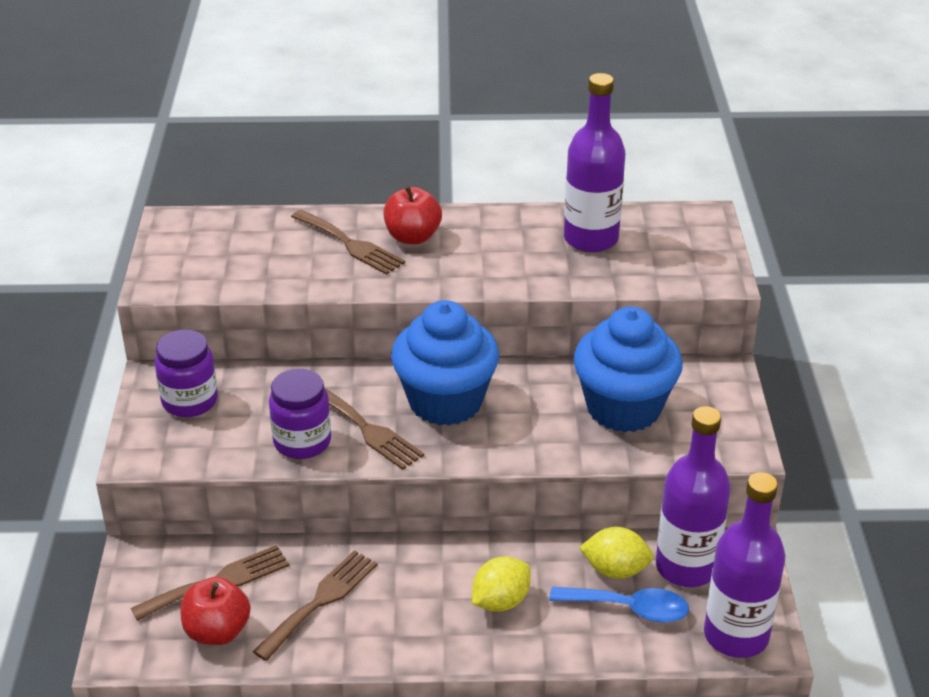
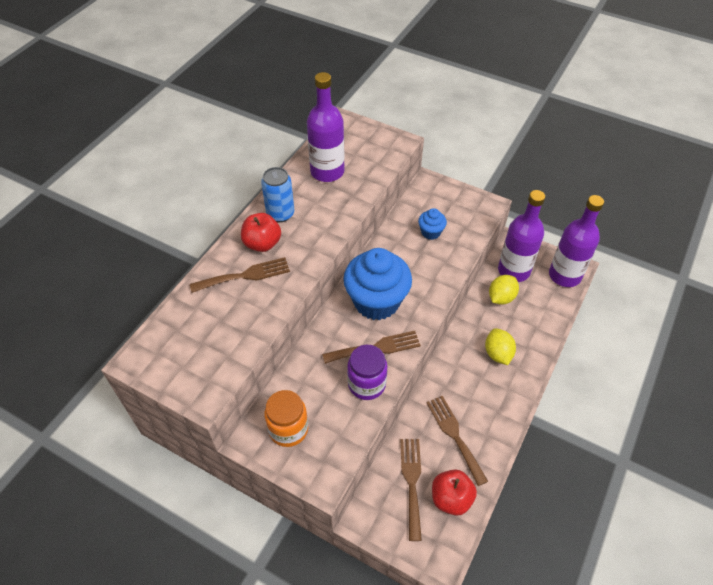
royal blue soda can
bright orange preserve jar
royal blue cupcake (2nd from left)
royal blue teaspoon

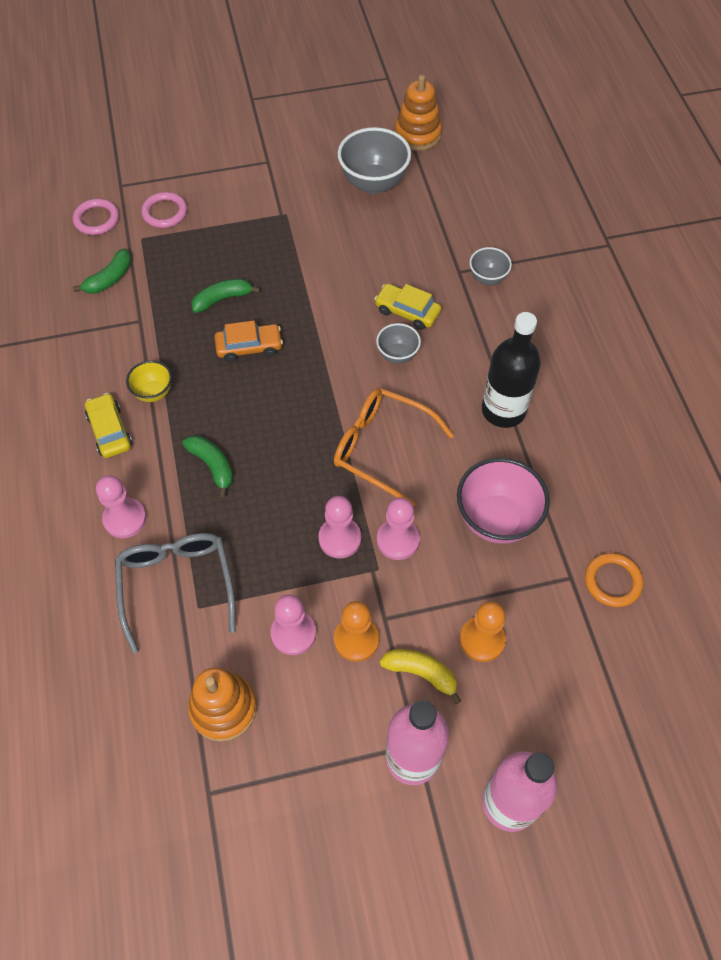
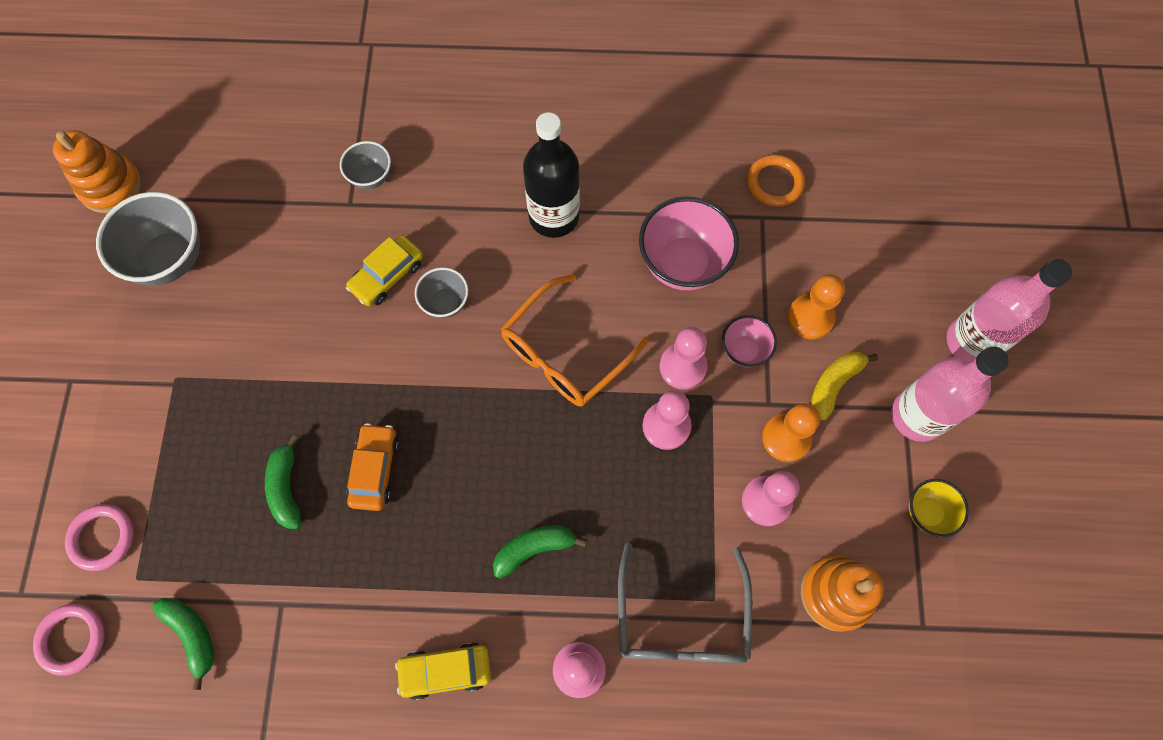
grey spectacles
rose-pink bowl (2nd from left)
bright yellow bowl

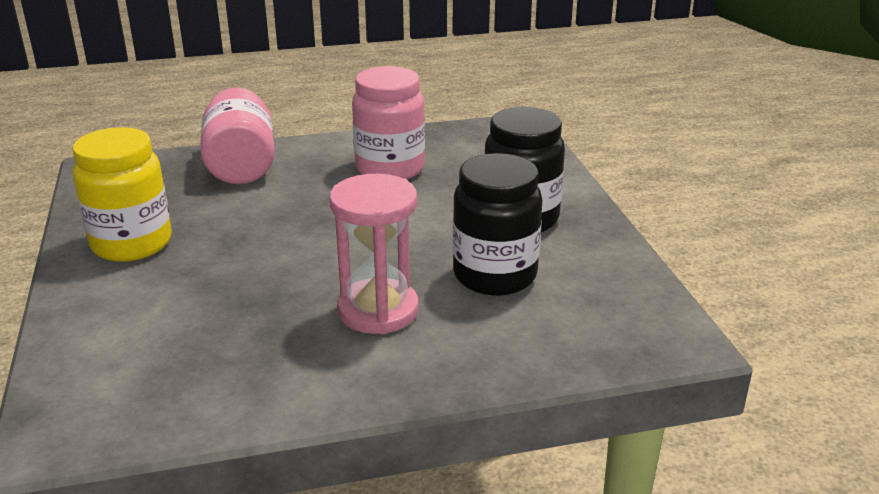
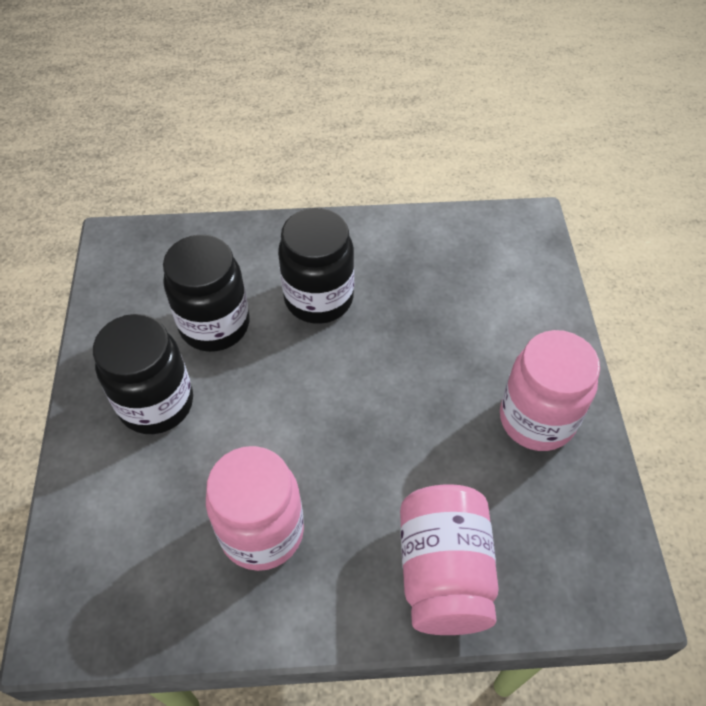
black preserve jar (3rd from left)
rose-pink preserve jar (3rd from left)

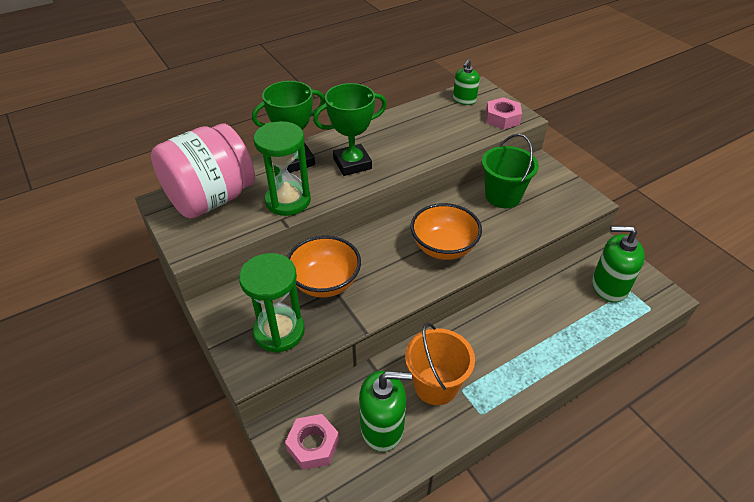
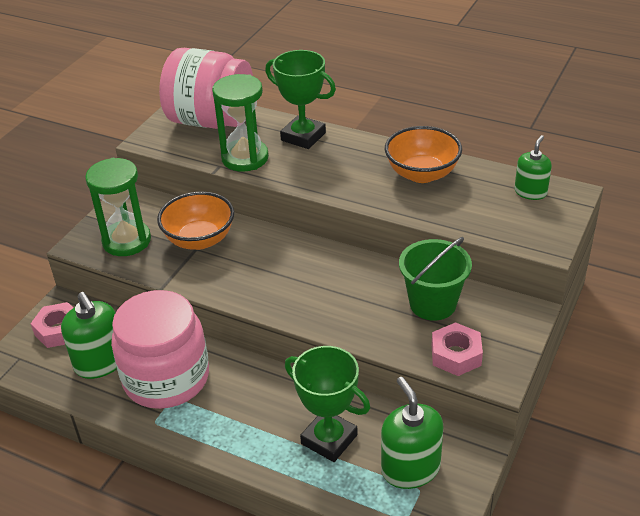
rose-pink preserve jar (1st from left)
leaf-green trophy (2nd from left)
bright orange bowl (2nd from left)
rose-pink hex nut (2nd from left)
leaf-green pump bottle (3rd from left)

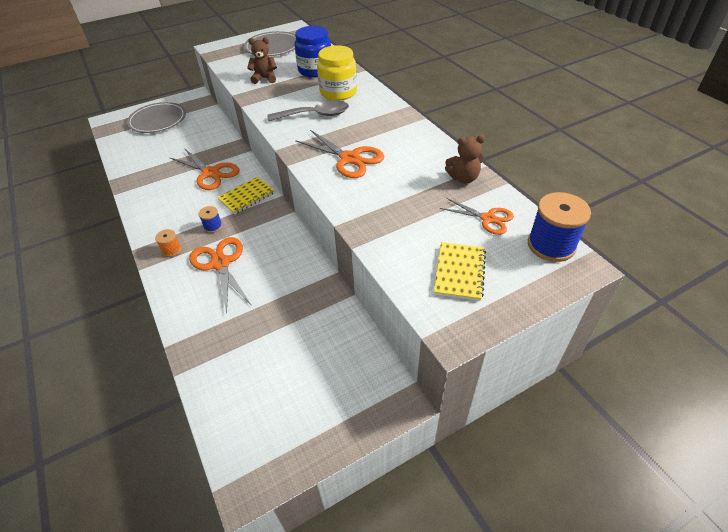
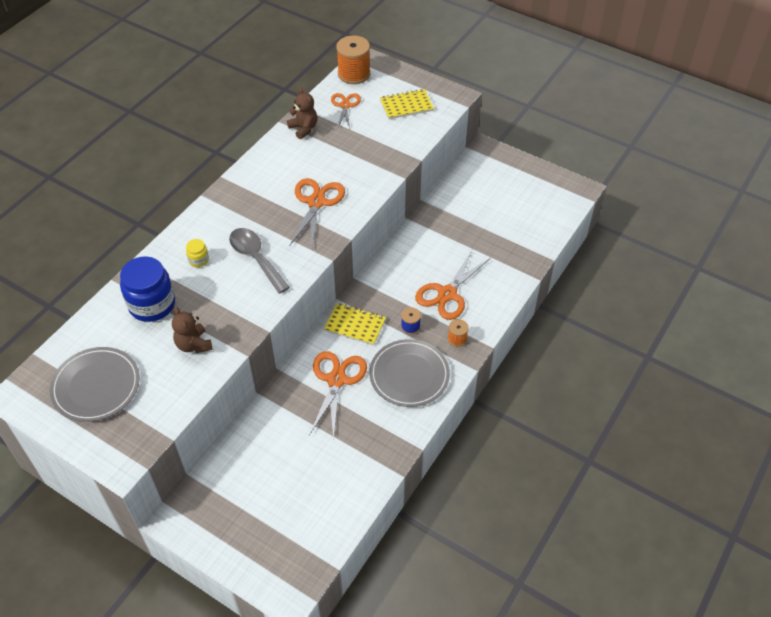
bright yellow preserve jar
bright orange spool (1st from left)
grey flat dish (2nd from left)

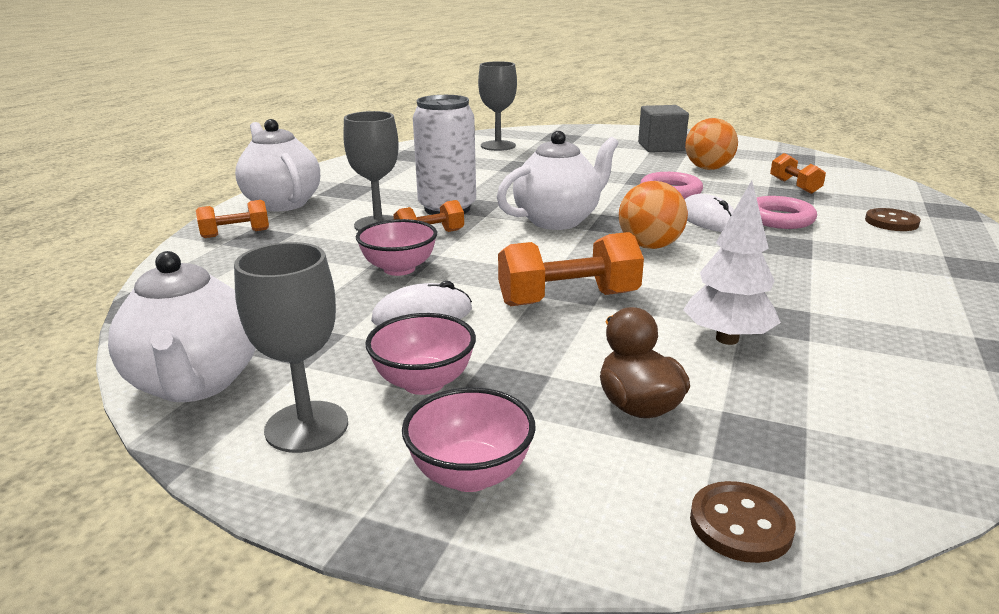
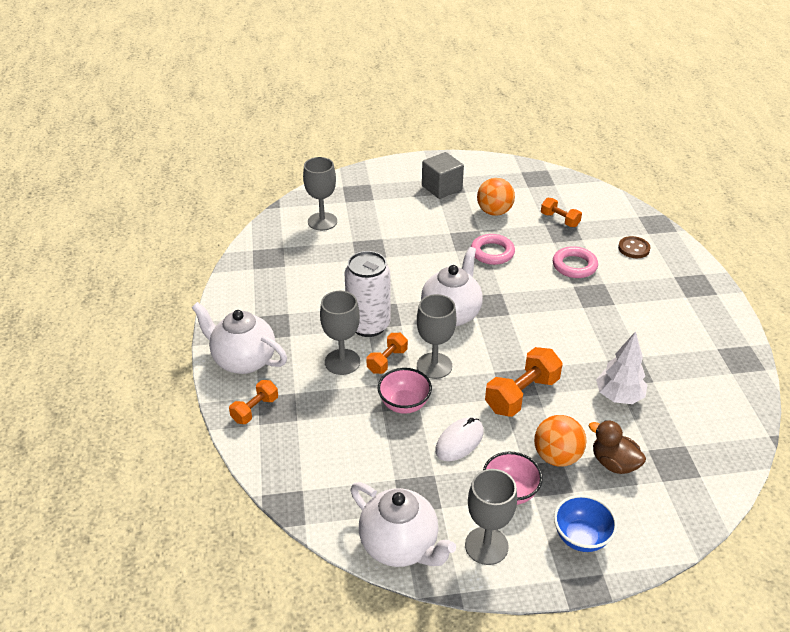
grey goblet (3rd from left)
bright orange ball (2nd from left)
royal blue bowl
white mouse (2nd from left in the first image)
brown shirt button (1st from left in the first image)

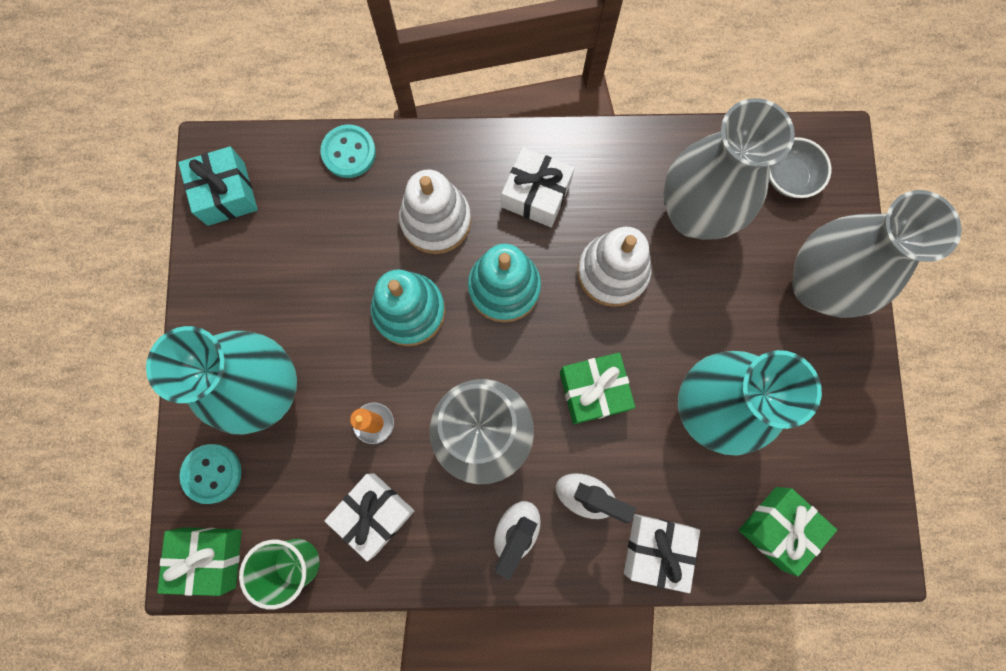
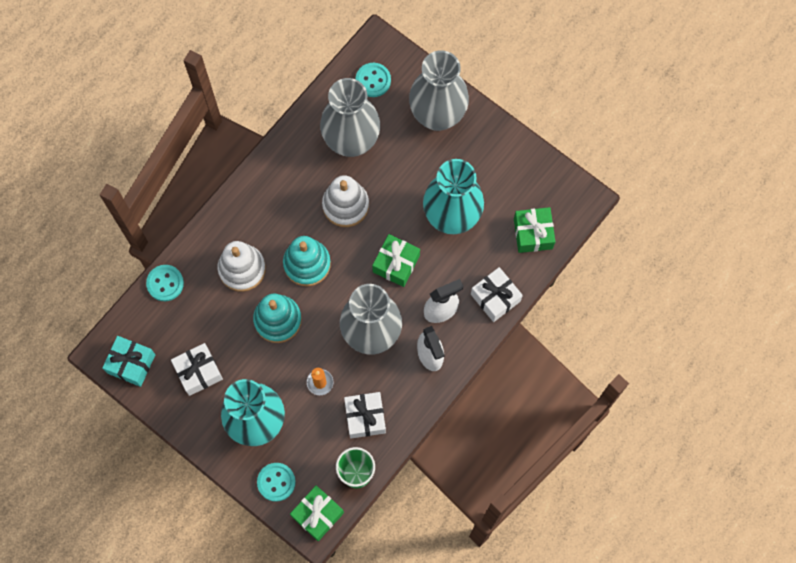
white gift (1st from left)
aqua shirt button (3rd from left)

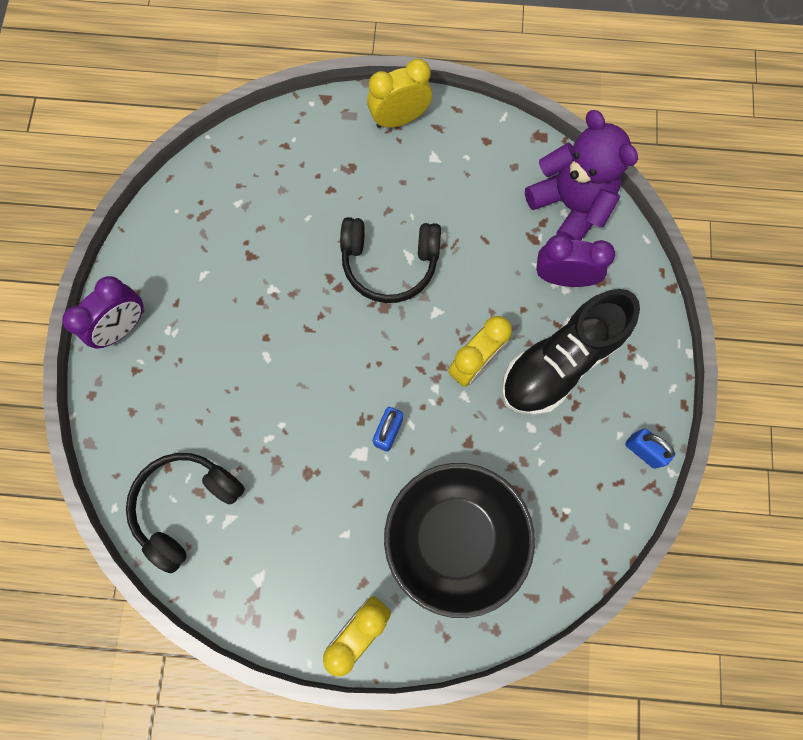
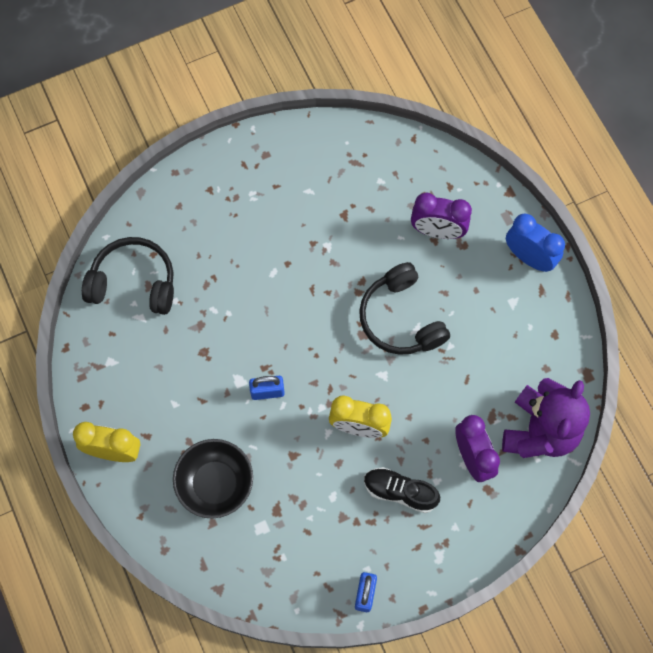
black bowl
black shoe
purple bedside clock (1st from left)
royal blue bedside clock

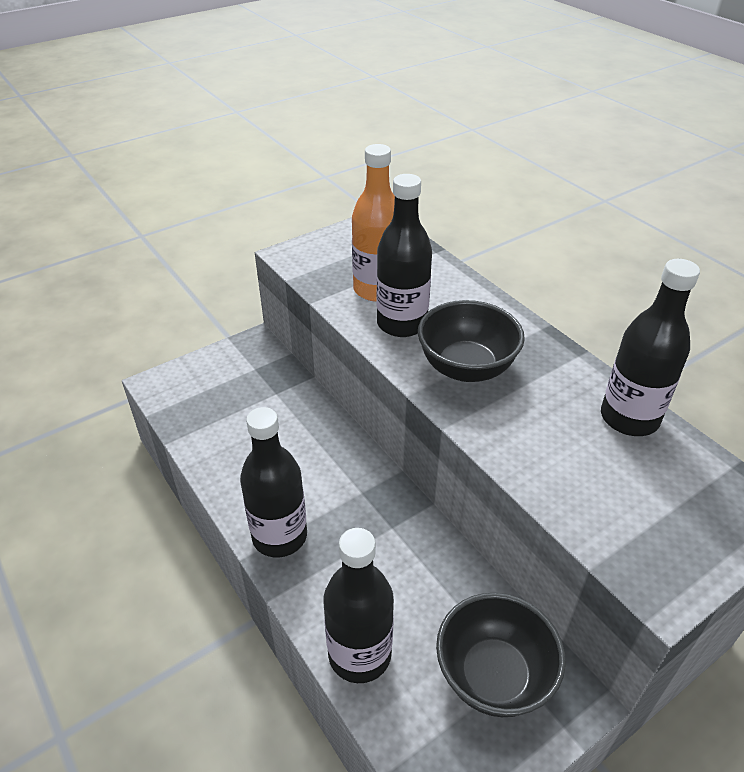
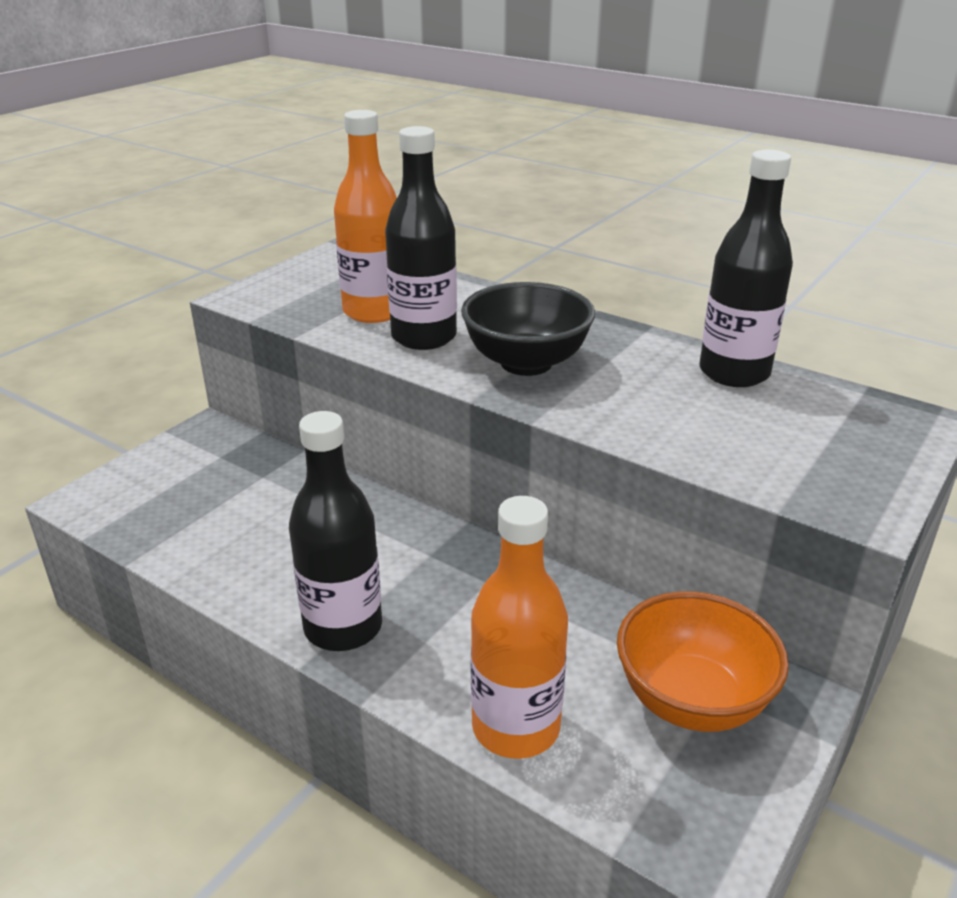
bright orange flask (2nd from left)
bright orange bowl

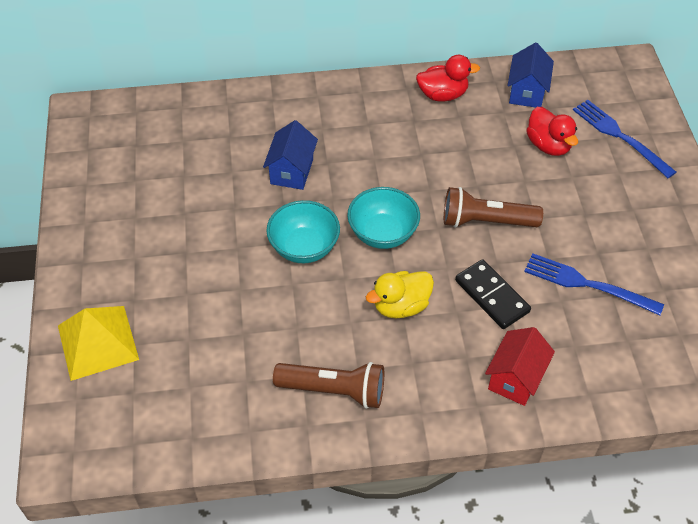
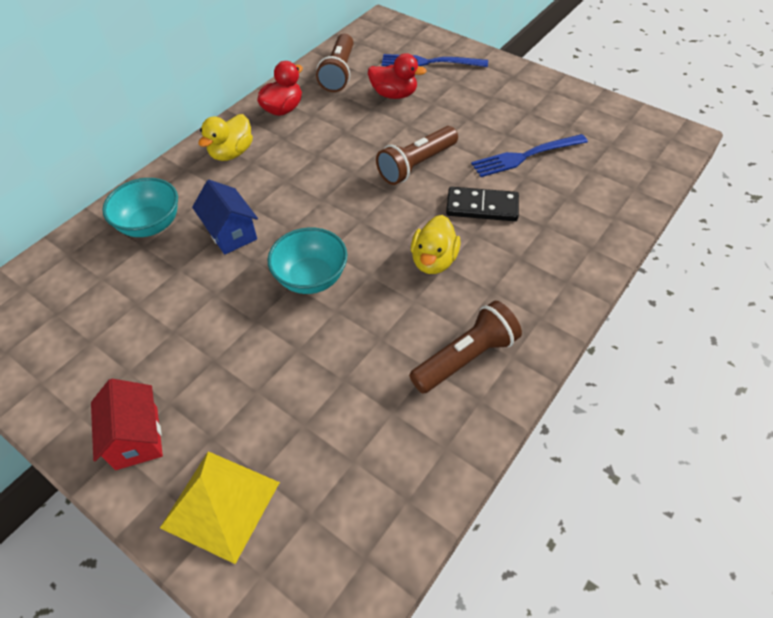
scarlet house
aqua bowl (1st from left)
bright yellow duck (1st from left)
brown pocket torch (1st from left)

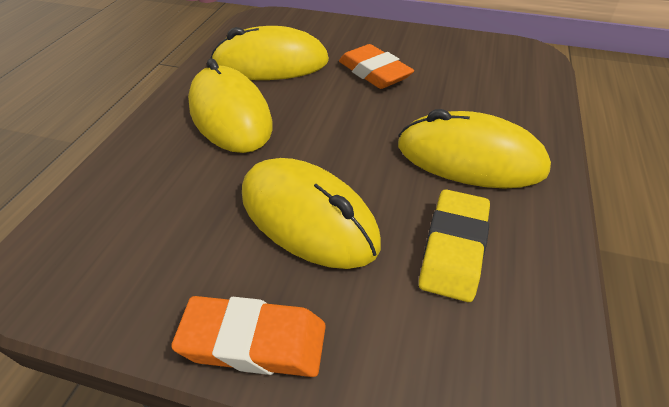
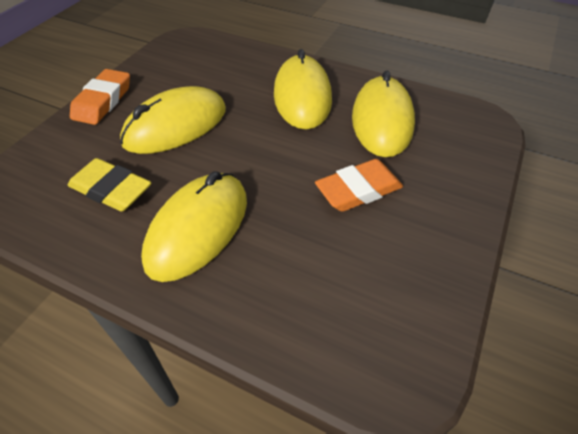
bright yellow mouse (3rd from left)

